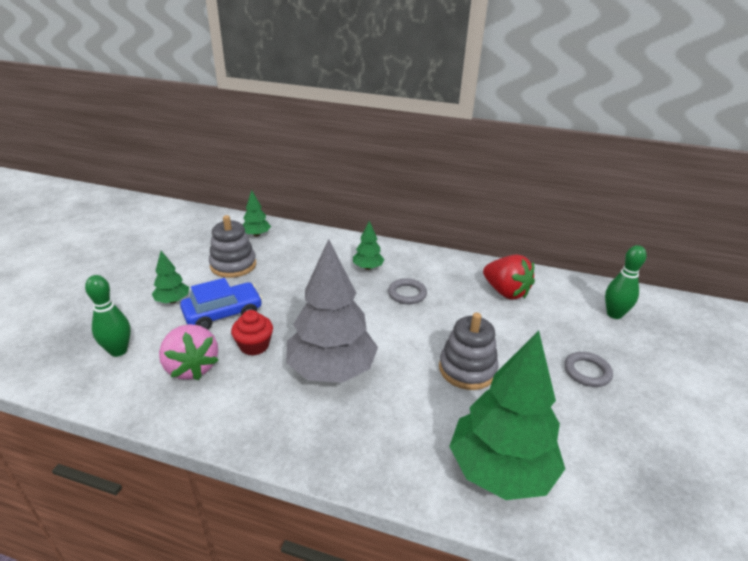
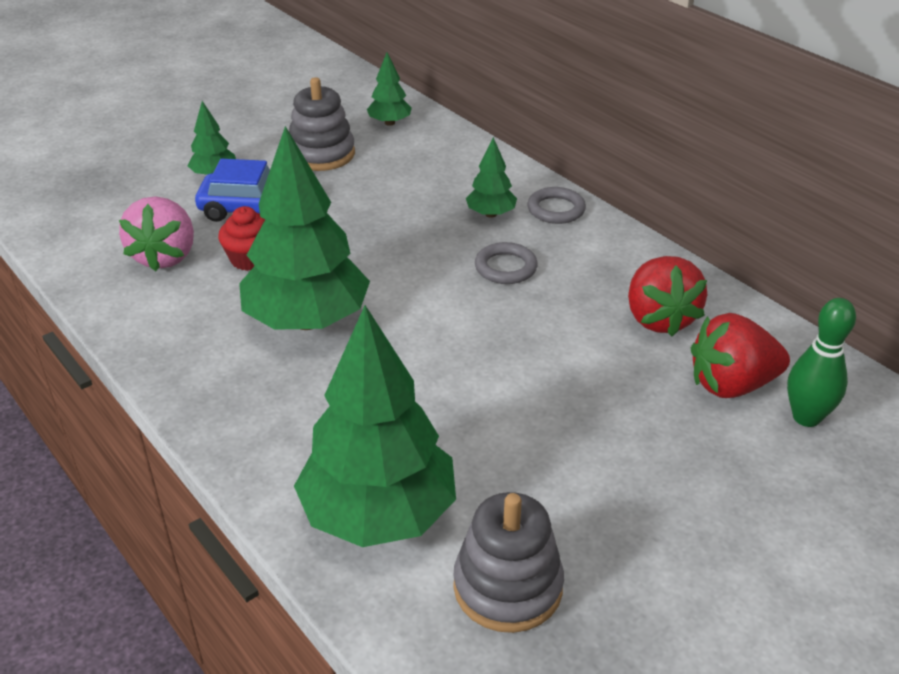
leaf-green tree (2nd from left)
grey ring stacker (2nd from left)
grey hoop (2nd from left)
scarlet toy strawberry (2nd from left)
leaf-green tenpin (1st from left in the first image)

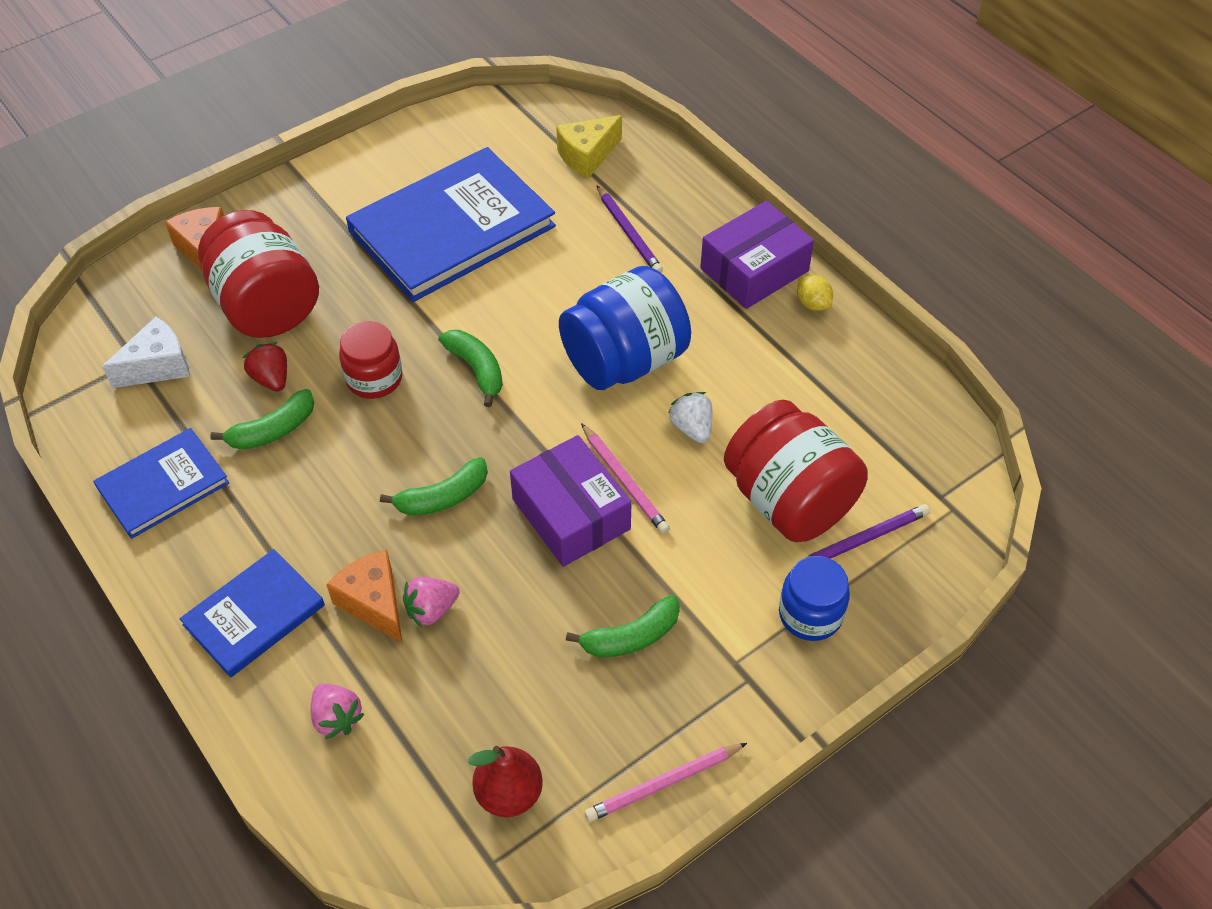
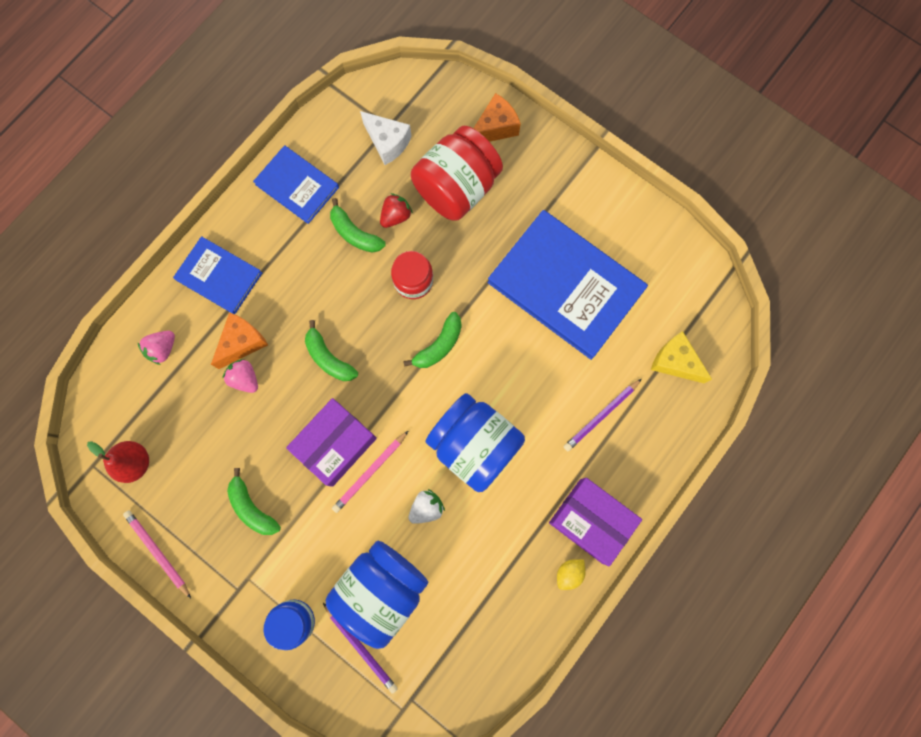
royal blue preserve jar (2nd from left)

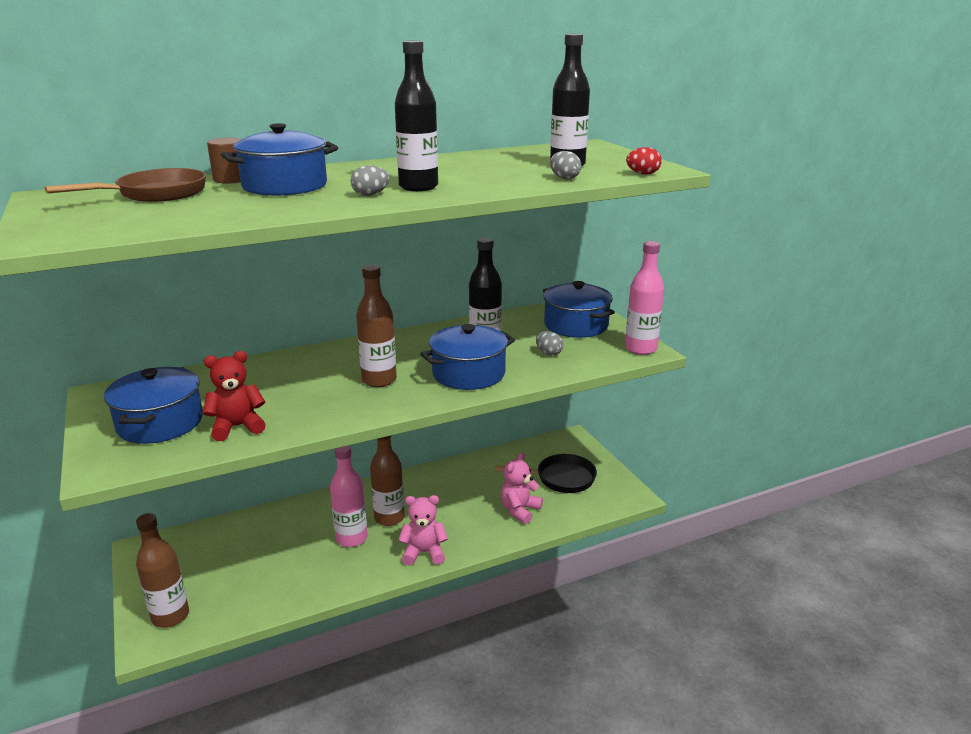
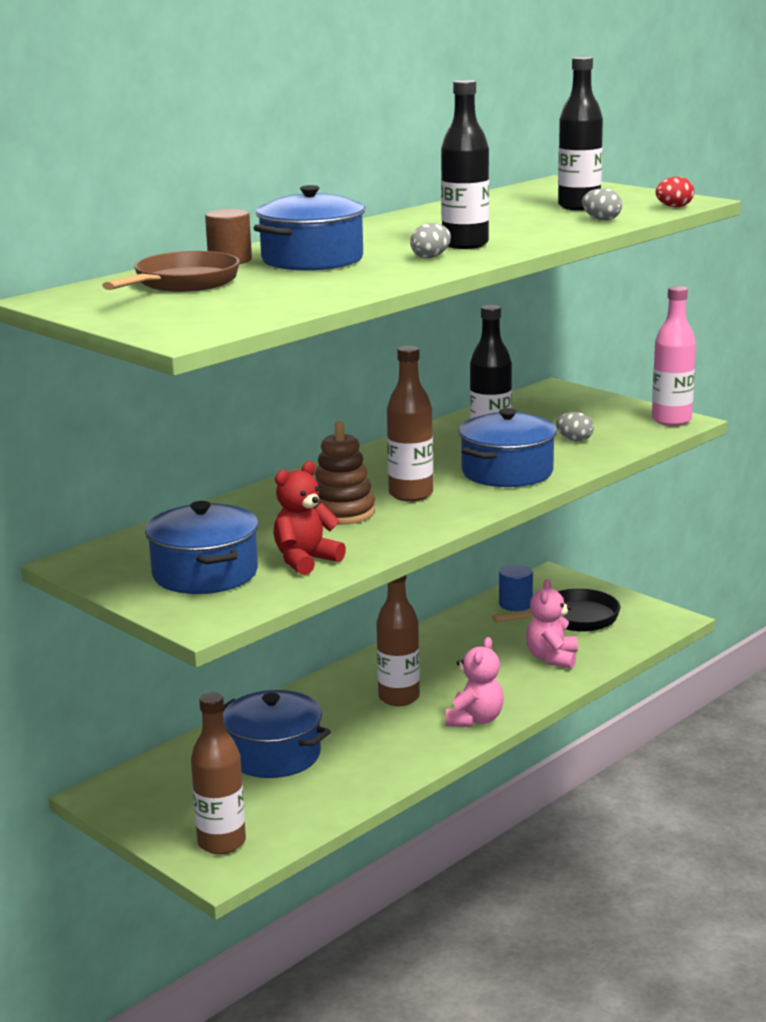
royal blue cooking pot (2nd from left)
brown ring stacker
rose-pink stuffed bear (1st from left)
royal blue cylinder
rose-pink flask (1st from left in the first image)

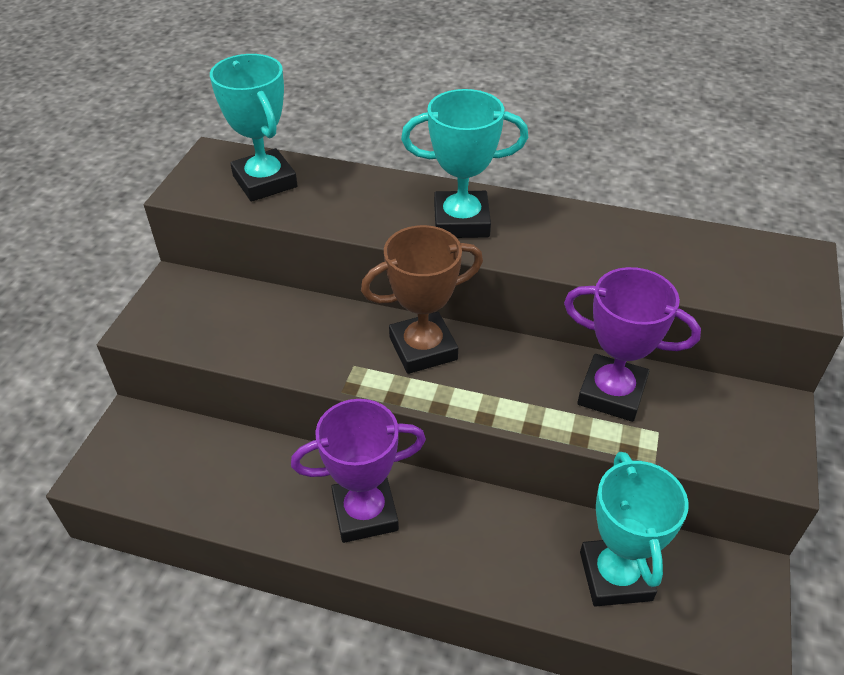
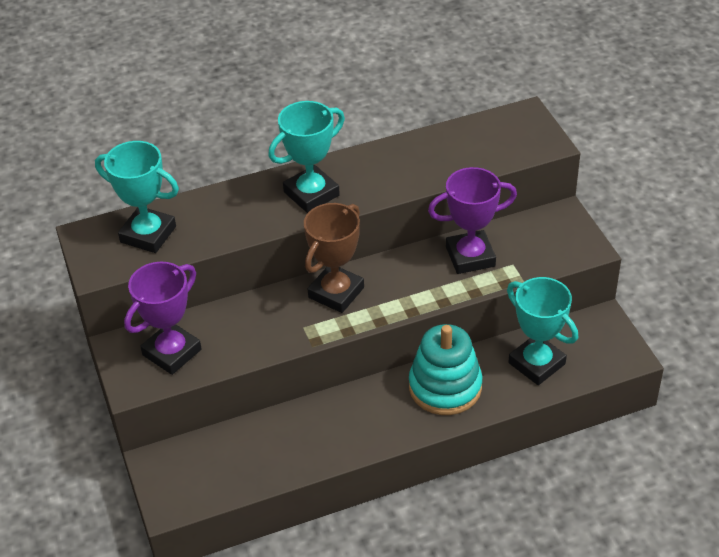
purple trophy (1st from left)
aqua ring stacker

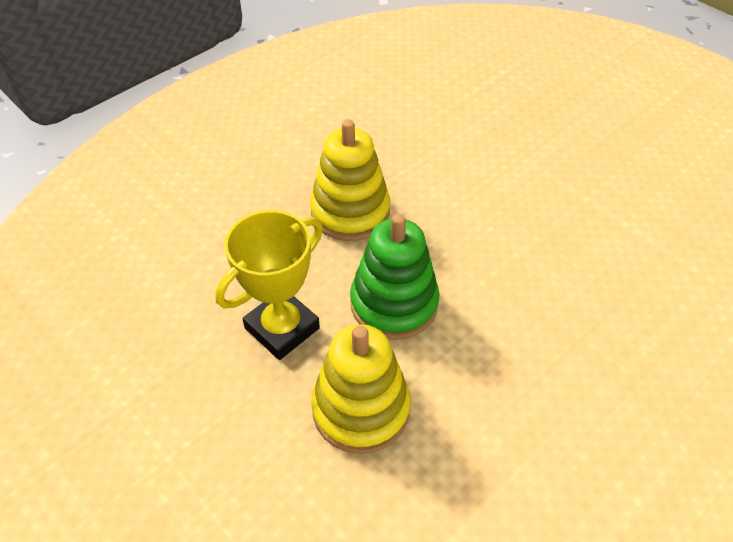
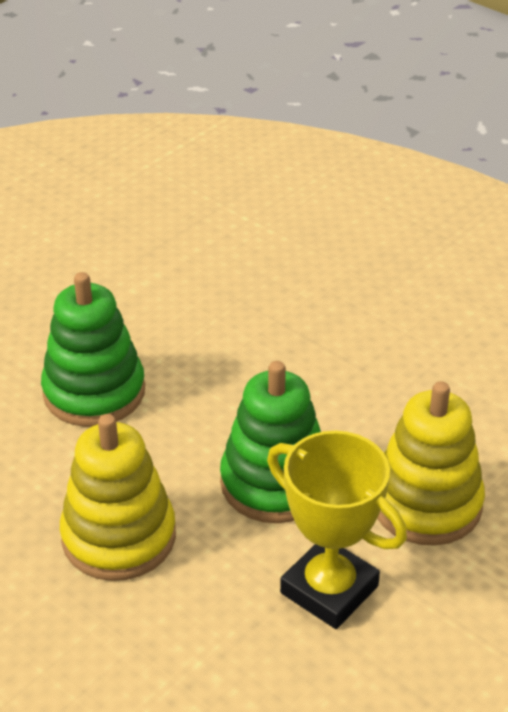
leaf-green ring stacker (1st from left)

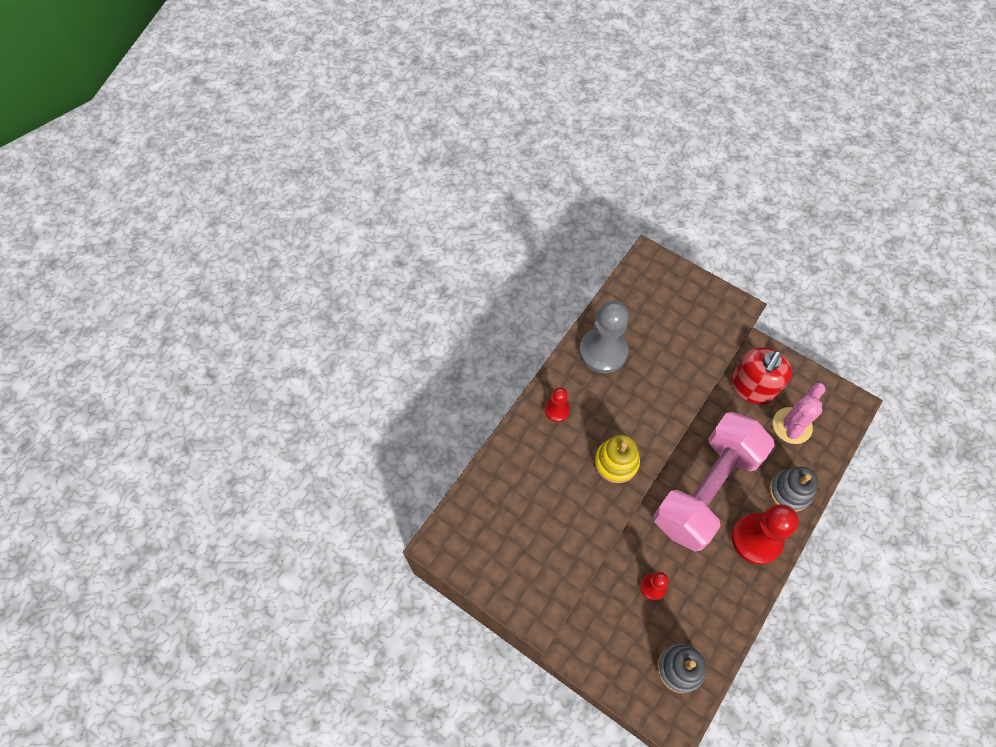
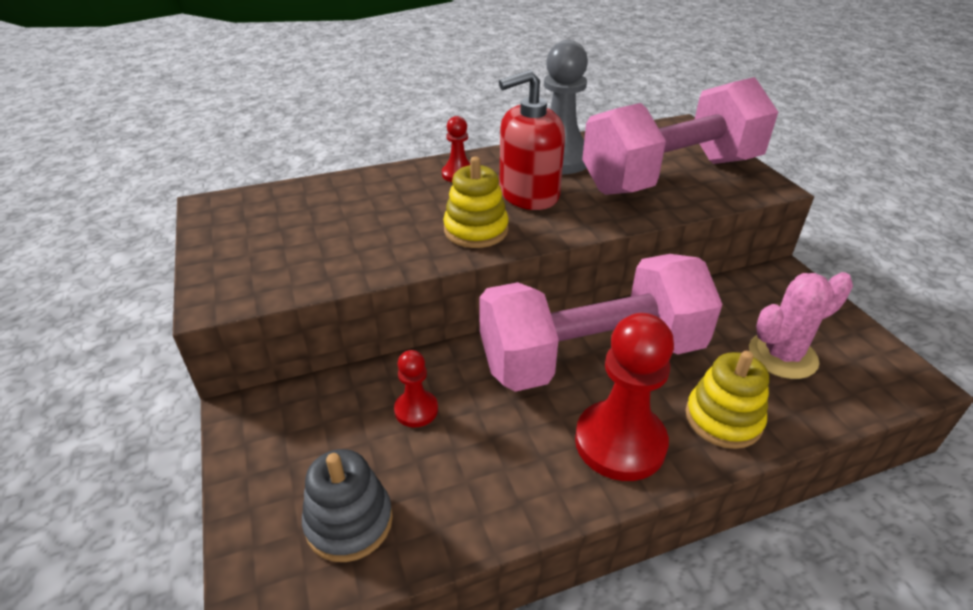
scarlet pump bottle
rose-pink hand weight (2nd from left)
bright yellow ring stacker (2nd from left)

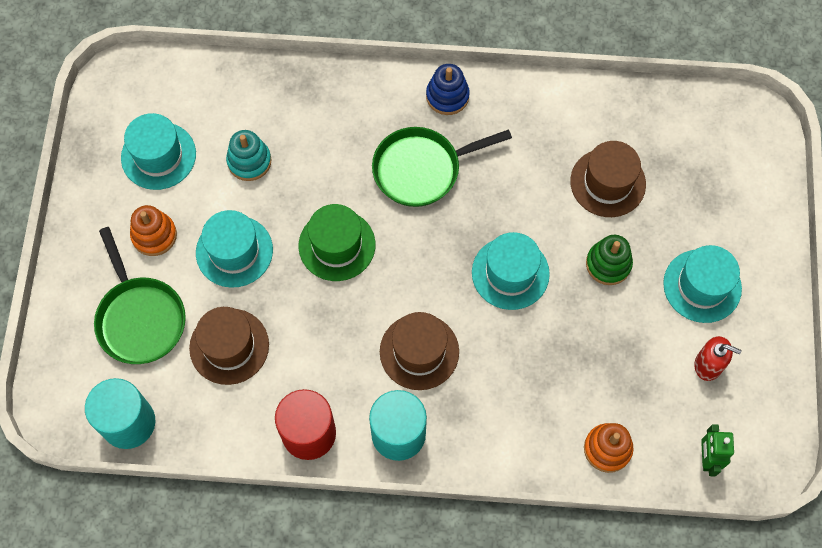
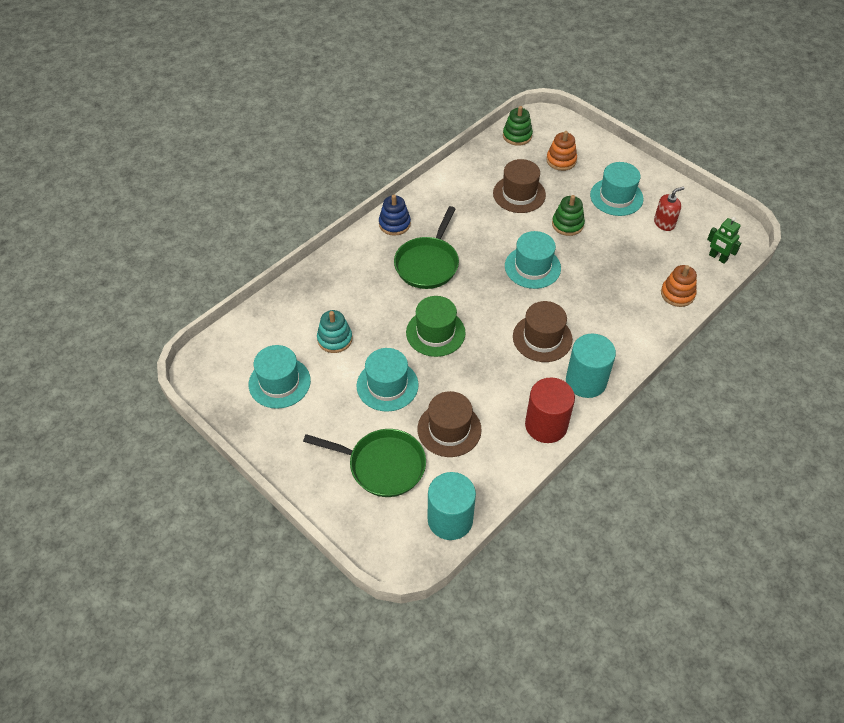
leaf-green ring stacker (1st from left)
bright orange ring stacker (1st from left)

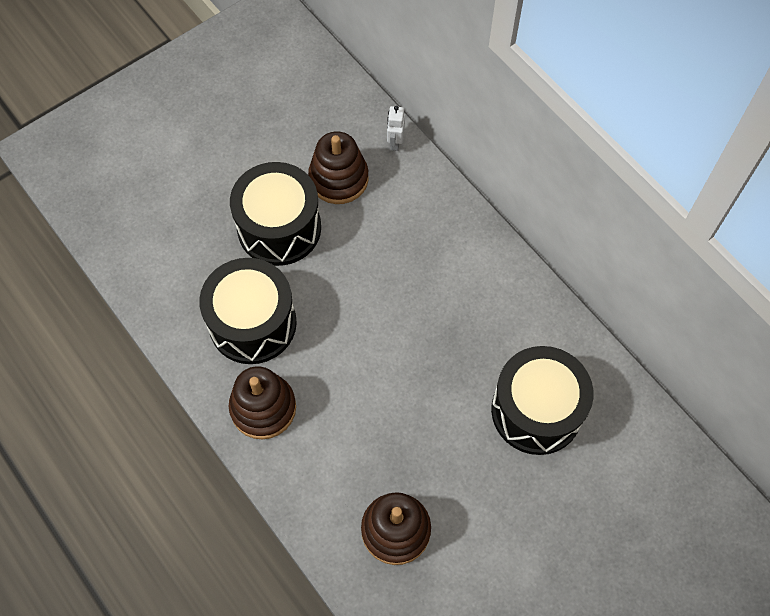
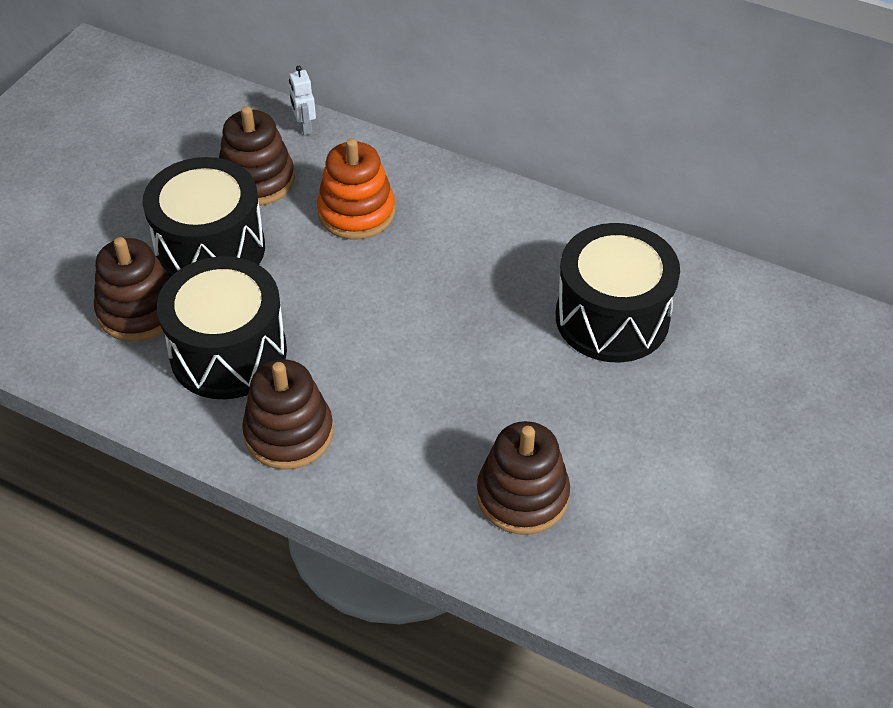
brown ring stacker (1st from left)
bright orange ring stacker

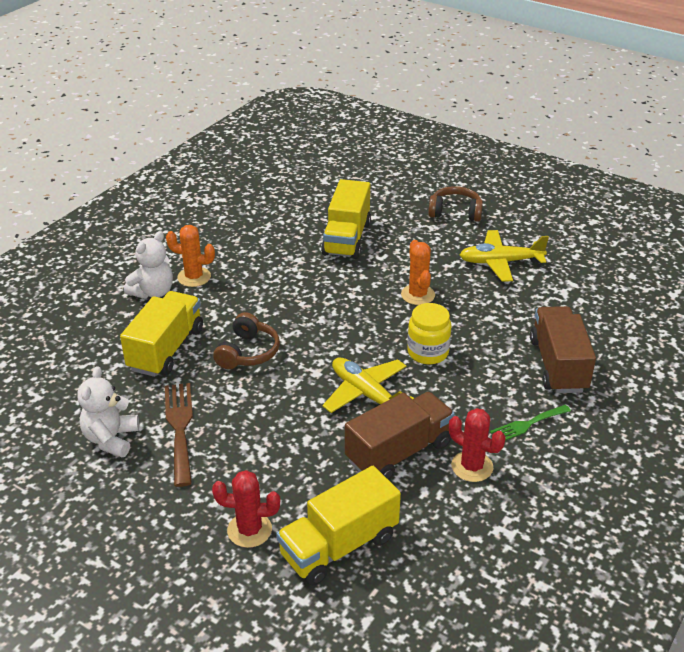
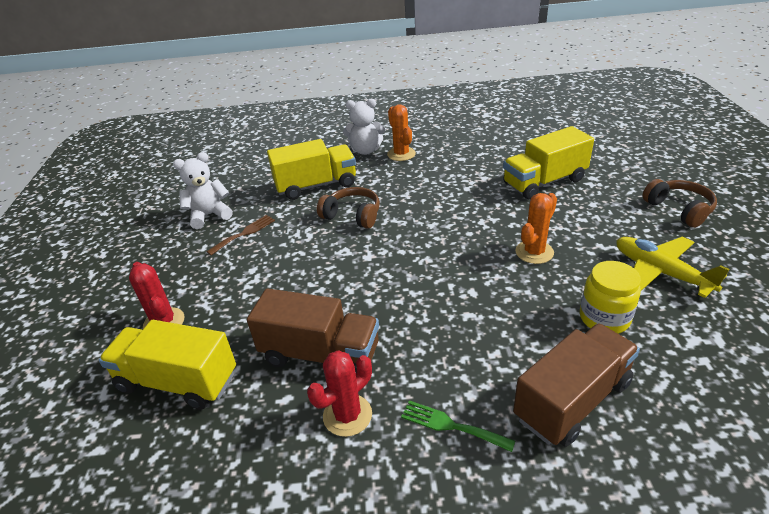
brown dinner fork
scarlet prickly plant (2nd from left)
brown headphones (1st from left)
bright yellow preserve jar
bright yellow plane (1st from left in the first image)

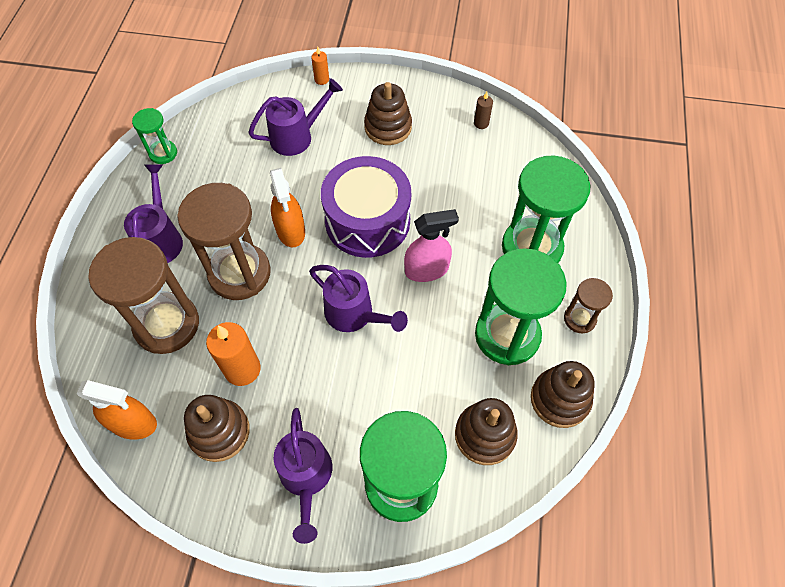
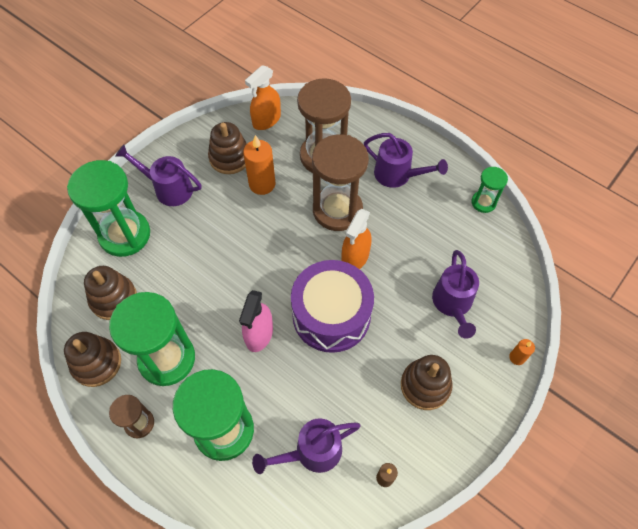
purple watering pot (2nd from left)
bright orange sprayer (2nd from left)

